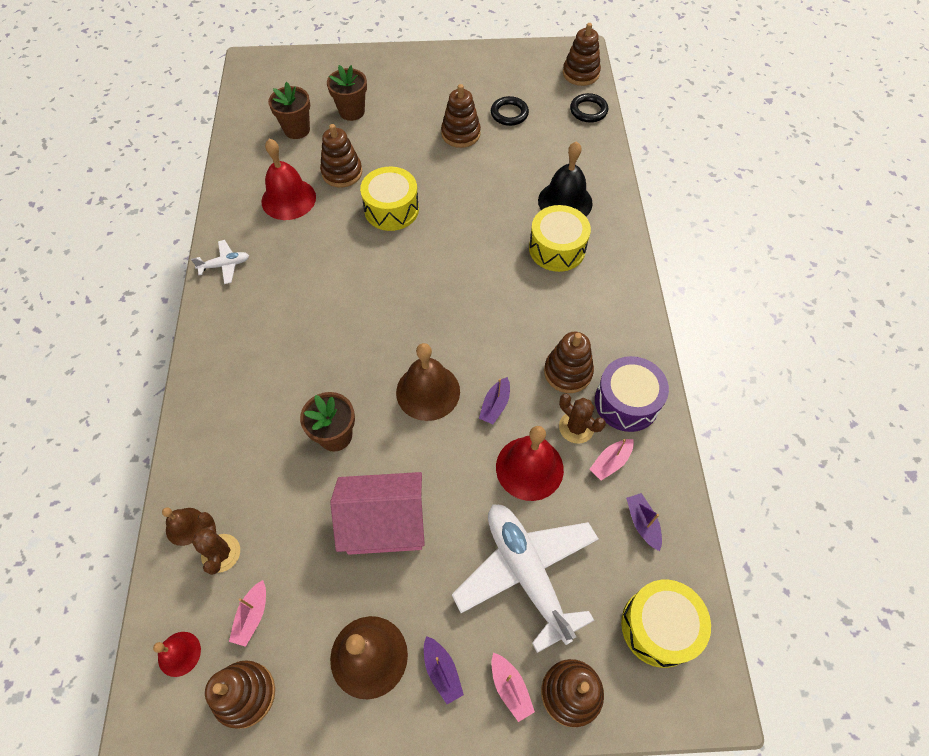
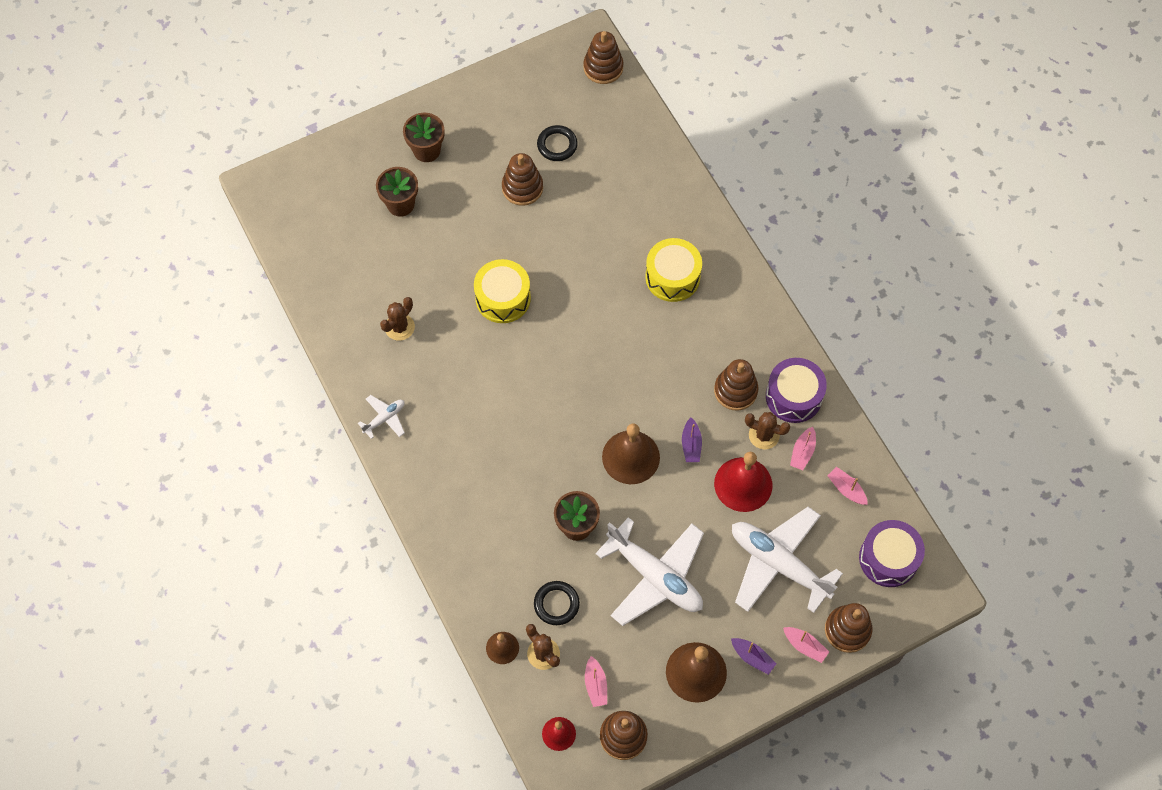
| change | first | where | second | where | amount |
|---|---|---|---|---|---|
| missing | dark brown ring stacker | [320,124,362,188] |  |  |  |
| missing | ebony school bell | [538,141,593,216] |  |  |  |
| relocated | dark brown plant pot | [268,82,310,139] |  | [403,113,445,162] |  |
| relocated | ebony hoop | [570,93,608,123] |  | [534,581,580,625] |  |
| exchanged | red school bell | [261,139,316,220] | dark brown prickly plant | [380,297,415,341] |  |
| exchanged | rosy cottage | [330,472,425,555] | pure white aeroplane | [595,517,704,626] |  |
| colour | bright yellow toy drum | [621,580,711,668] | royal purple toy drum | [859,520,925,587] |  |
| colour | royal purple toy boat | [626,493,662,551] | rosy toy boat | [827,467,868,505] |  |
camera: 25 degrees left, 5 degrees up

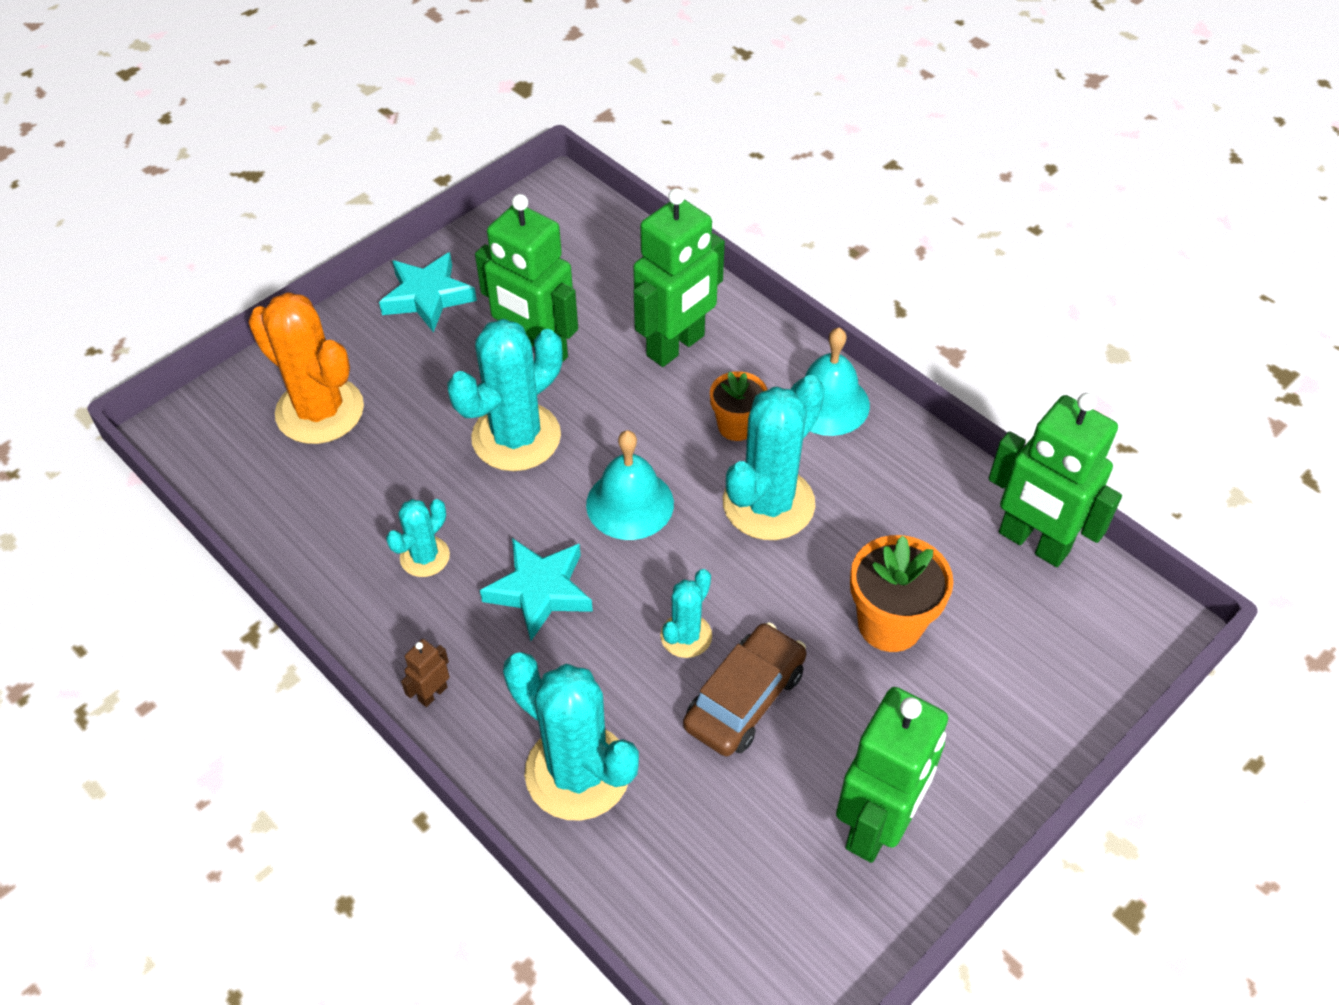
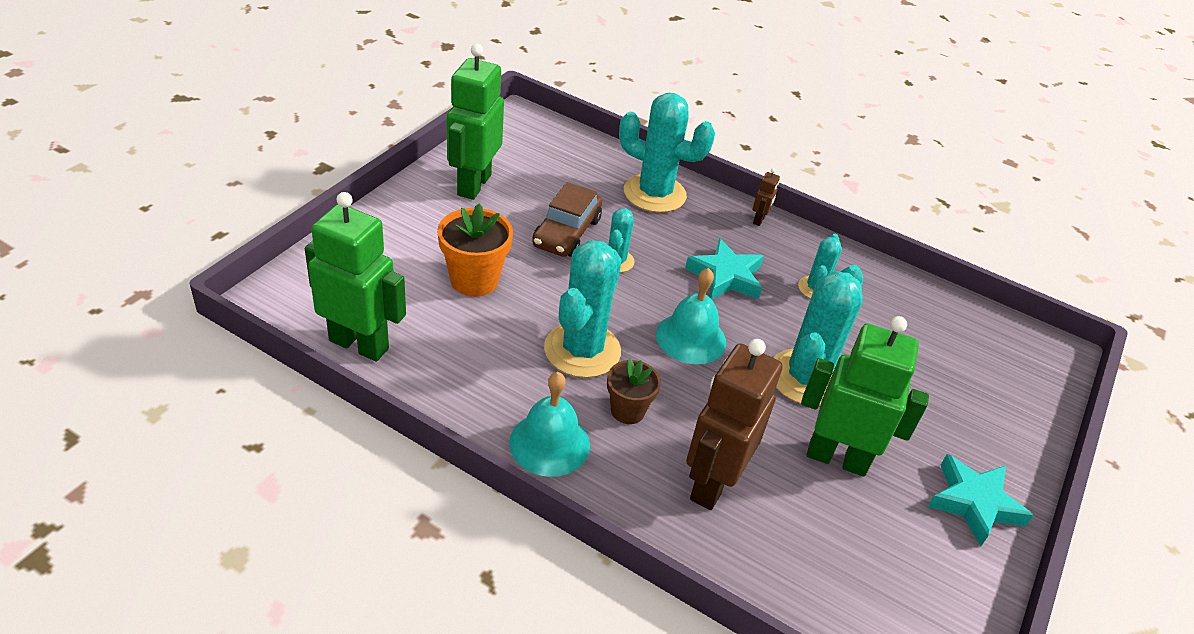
| change | first | where | second | where | amount |
|---|---|---|---|---|---|
| missing | bright orange prickly plant | [248,292,364,444] |  |  |  |
| colour | leaf-green toy robot | [633,188,725,367] | dark brown toy robot | [686,339,783,510] |  |
| colour | bright orange plant pot | [710,371,767,441] | dark brown plant pot | [607,358,661,424] |  |
camera: 160 degrees right, 10 degrees down

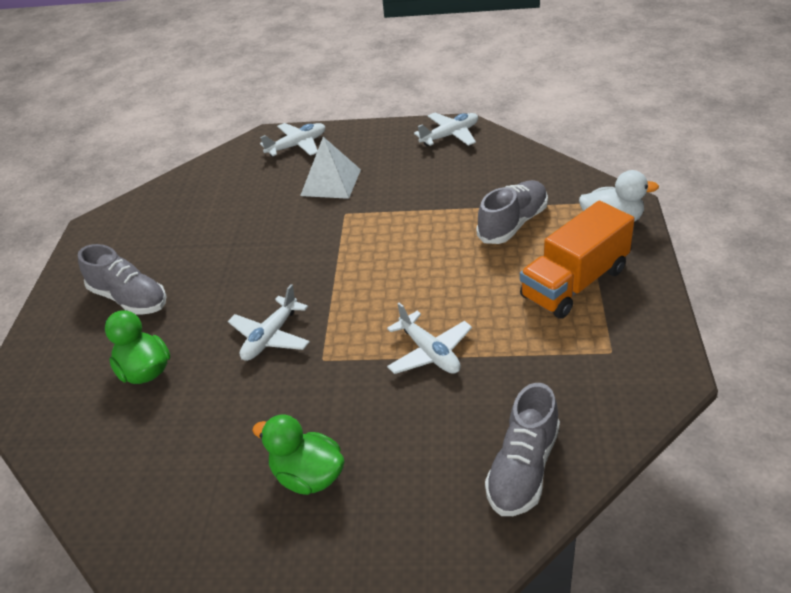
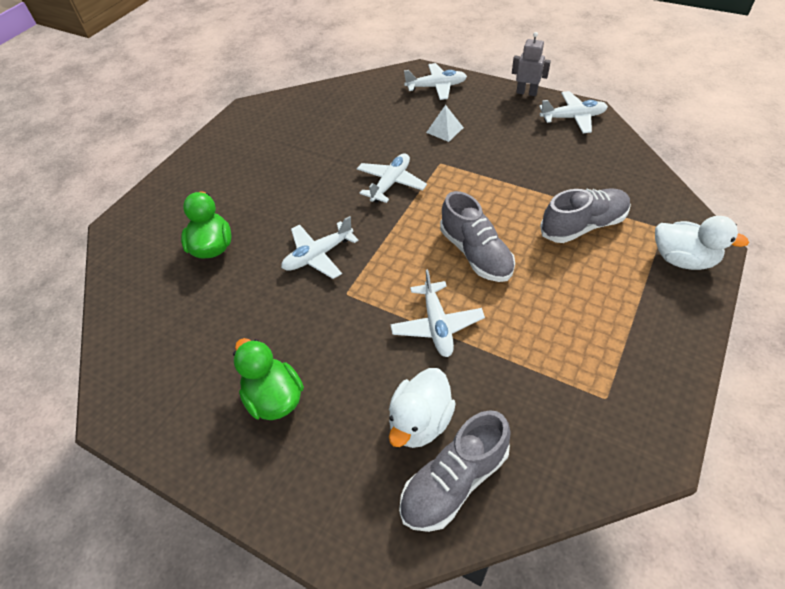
| change | first | where | second | where | amount |
|---|---|---|---|---|---|
| missing | bright orange toy truck | [520,201,635,319] |  |  |  |
| appeared |  |  | pure white aeroplane | [357,153,427,203] |  |
| appeared |  |  | pure white rubber duck | [389,368,456,448] |  |
| appeared |  |  | grey toy robot | [512,32,551,96] |  |
| relocated | grey lace-up shoe | [78,244,167,315] |  | [440,191,515,282] |  |
| size | pure white pyramid | [300,137,361,199] |  | [426,105,464,142] | x0.60 |
camera: 25 degrees right, 10 degrees up

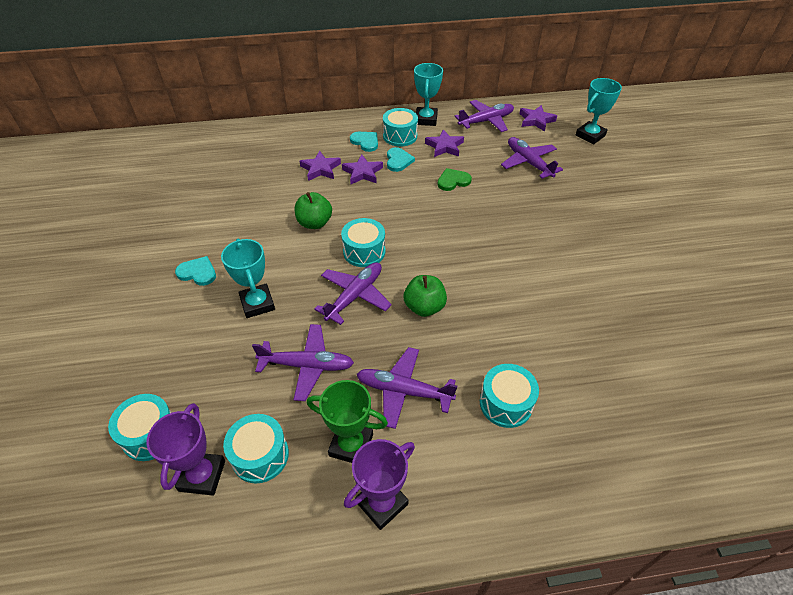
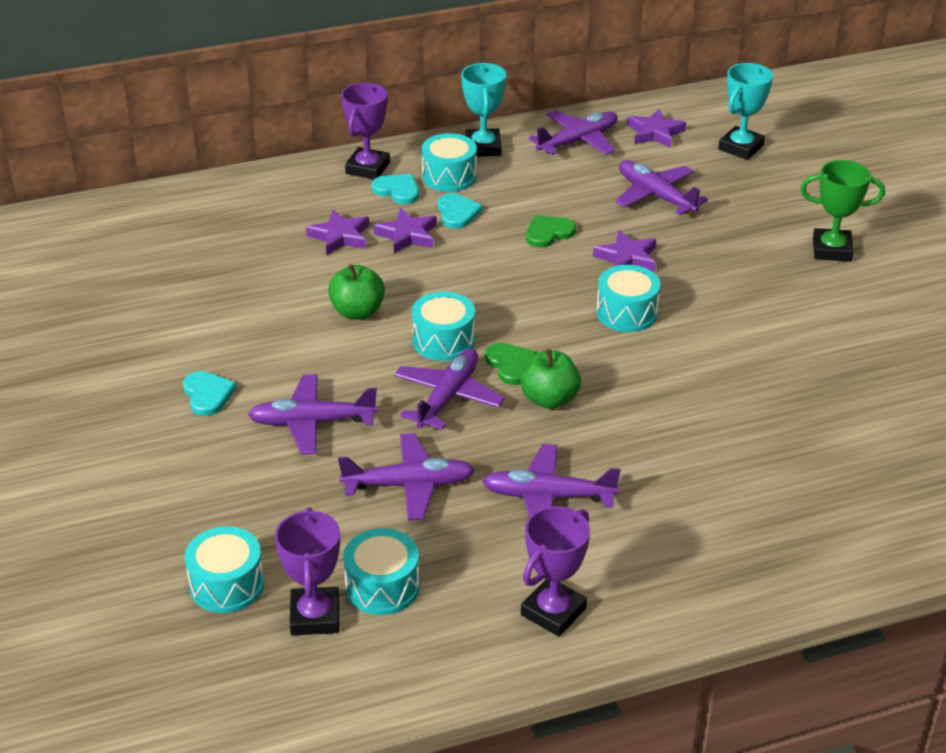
| change | first | where | second | where | amount |
|---|---|---|---|---|---|
| appeared |  |  | royal purple prize cup | [341,83,390,179] |  |
| appeared |  |  | leaf-green love heart | [485,343,537,385] |  |
| relocated | leaf-green prize cup | [307,380,388,463] |  | [800,160,885,262] |  |
| relocated | royal purple five-pointed star | [425,129,464,157] |  | [593,230,656,272] |  |
| relocated | aqua toy drum | [480,364,539,428] |  | [596,265,660,332] |  |
| exchanged | aqua prize cup | [221,238,275,318] | royal purple aeroplane | [248,374,378,455] |  |
| spun | aqua love heart | [175,256,216,286] |  | [183,371,237,416] | 60 degrees clockwise |
camera: 10 degrees left, 10 degrees down

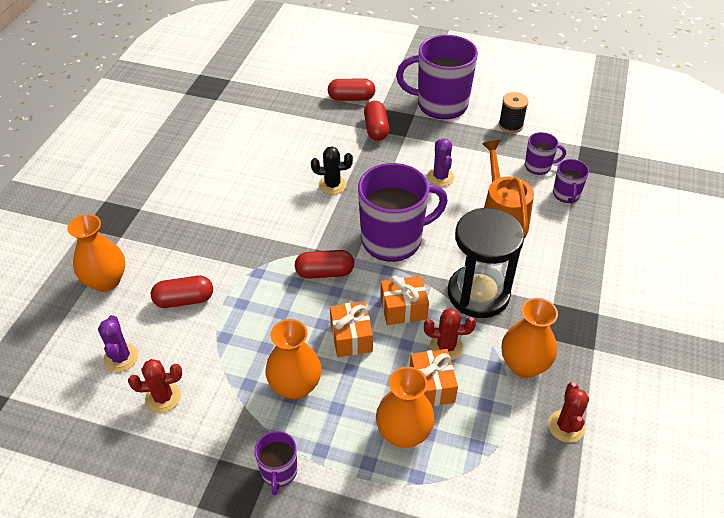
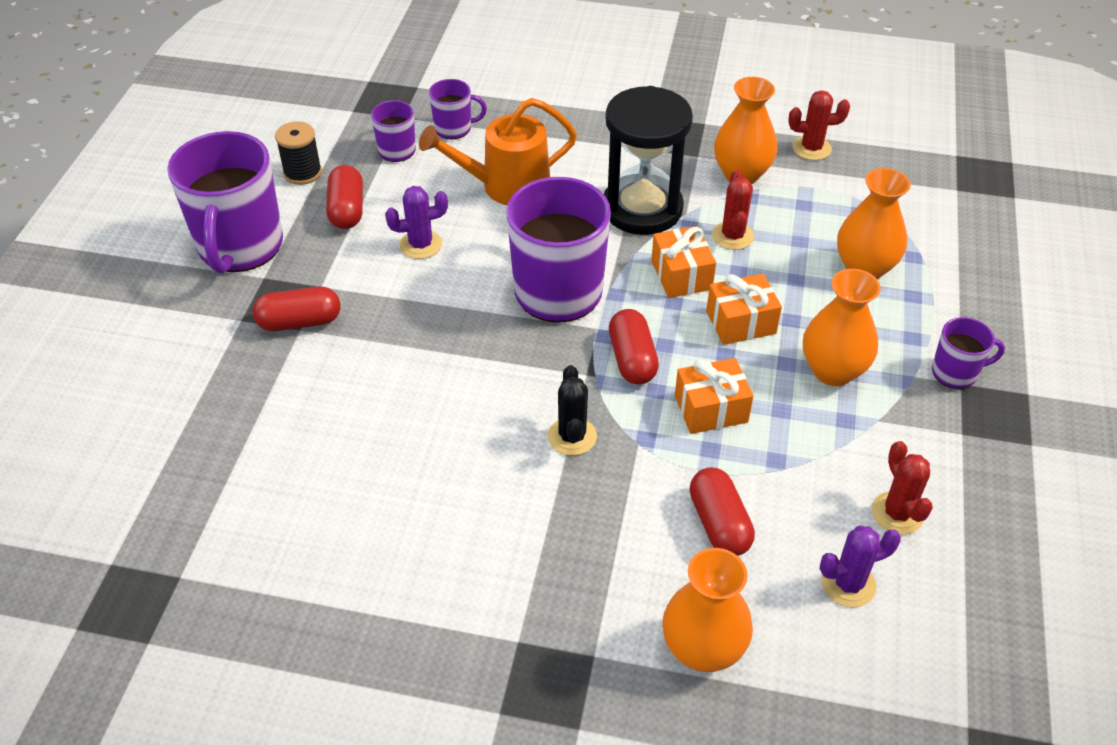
| change | first | where | second | where | amount |
|---|---|---|---|---|---|
| relocated | ebony prickly plant | [311,146,353,195] |  | [548,365,597,456] |  |
| relocated | red capsule | [328,79,375,101] |  | [326,165,363,229] |  |
| relocated | bright orange gift | [410,349,458,406] |  | [675,358,753,434] |  |
camera: 95 degrees left, 0 degrees up

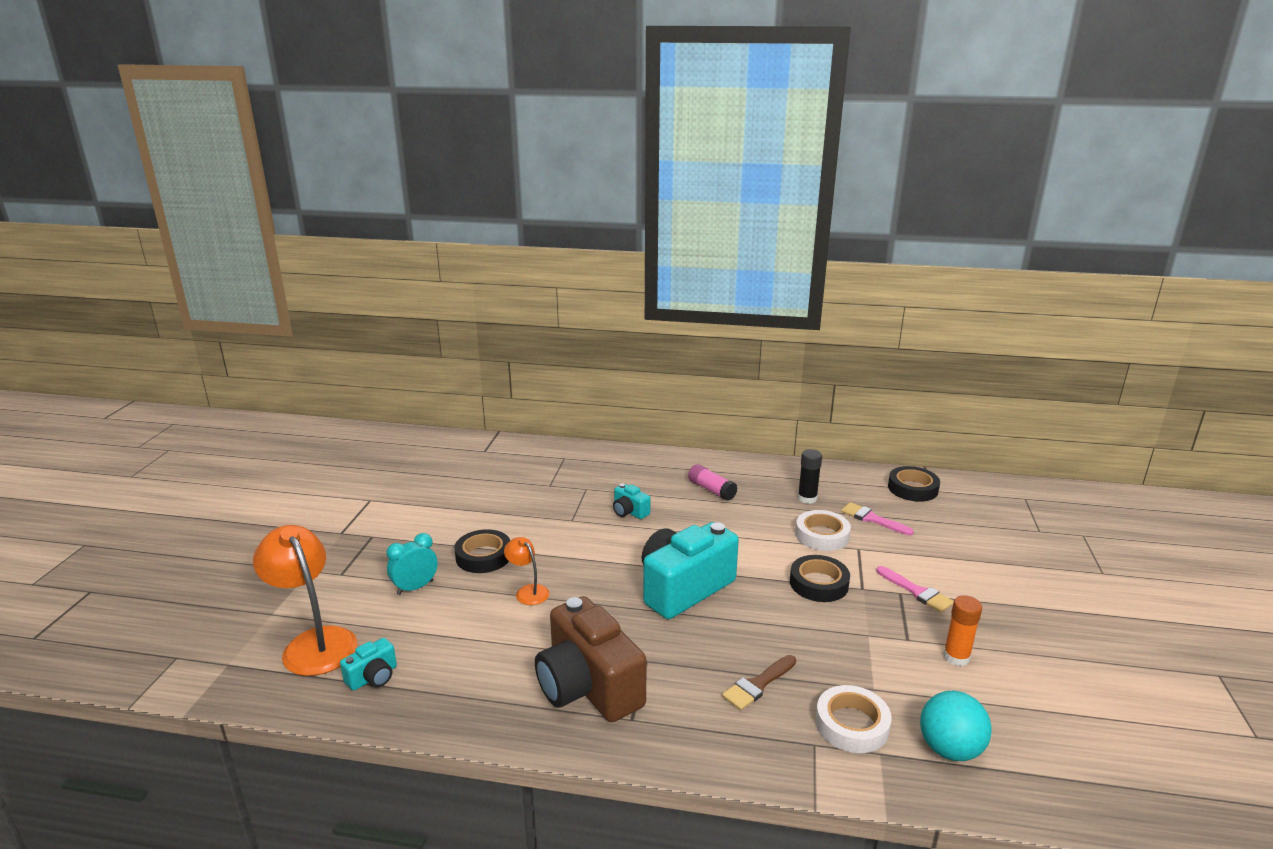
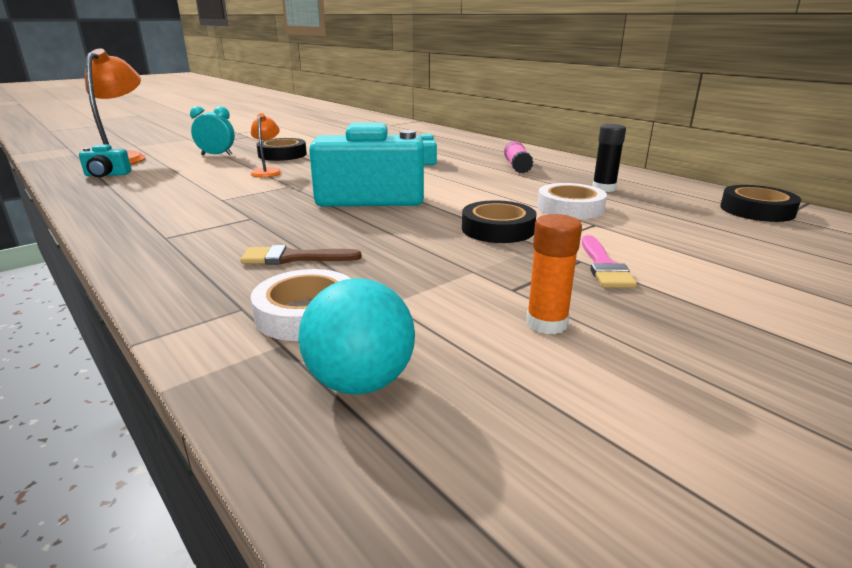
| change | first | where | second | where | amount |
|---|---|---|---|---|---|
| missing | dark brown photo camera | [535,596,647,722] |  |  |  |
| missing | rosy paint brush | [841,502,914,535] |  |  |  |
camera: 40 degrees right, 0 degrees up

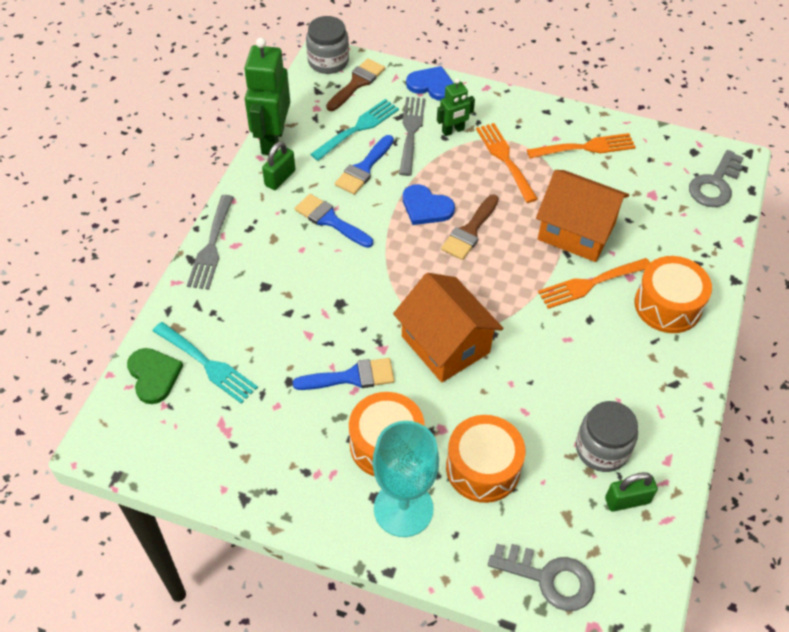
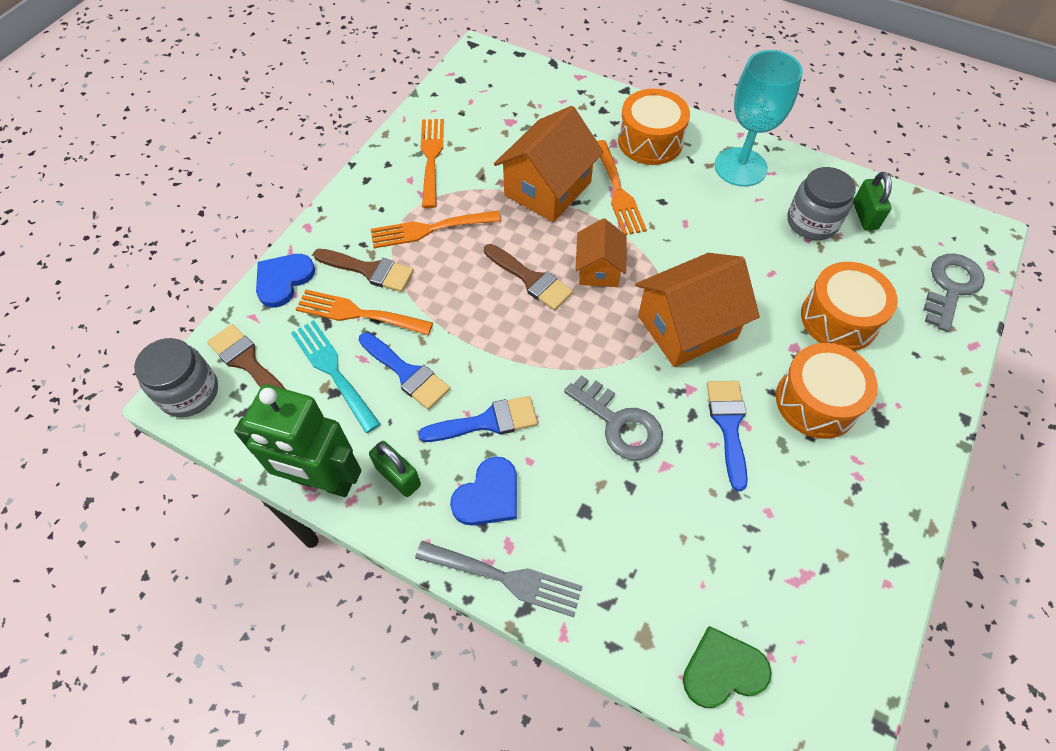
| change | first | where | second | where | amount |
|---|---|---|---|---|---|
| missing | aqua table fork | [153,322,258,404] |  |  |  |
| appeared |  |  | bright orange cottage | [575,218,627,287] |  |
| relocated | aqua wine glass | [373,421,439,537] |  | [715,50,803,187] |  |
| relocated | royal blue love heart | [403,184,455,225] |  | [450,456,517,526] |  |
| relocated | grey door key | [689,150,744,207] |  | [564,375,663,460] |  |
| exchanged | leaf-green toy robot | [437,78,475,136] | dark brown paint brush | [313,249,414,292] |  |
| colour | grey table fork | [399,97,426,176] | bright orange table fork | [295,290,433,335] |  |
| spun | royal blue paint brush | [295,194,373,248] |  | [418,396,538,442] | 150 degrees counterclockwise |
camera: 80 degrees left, 5 degrees up

